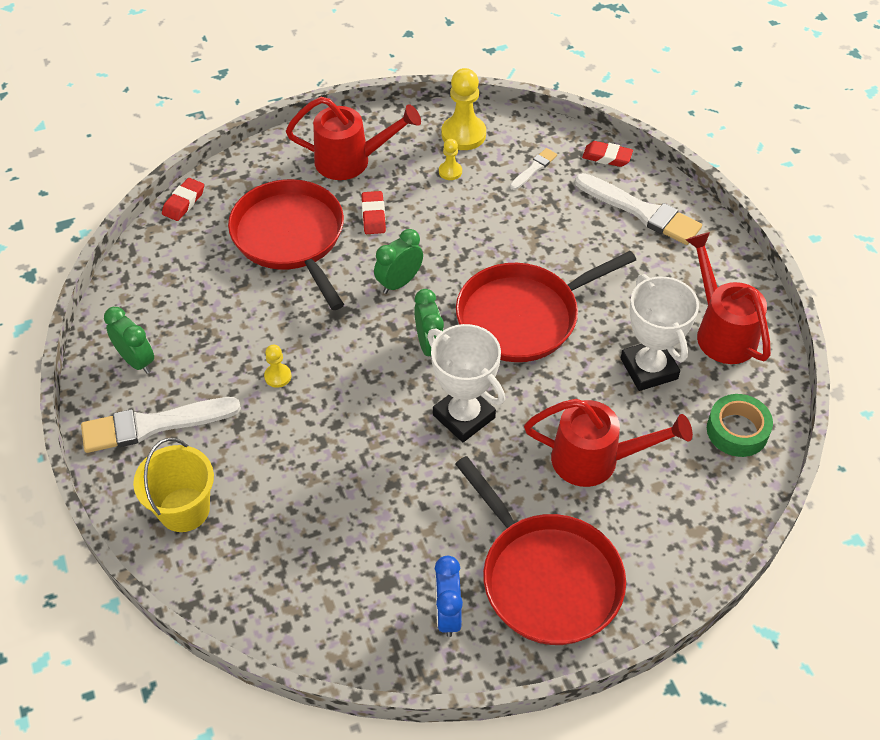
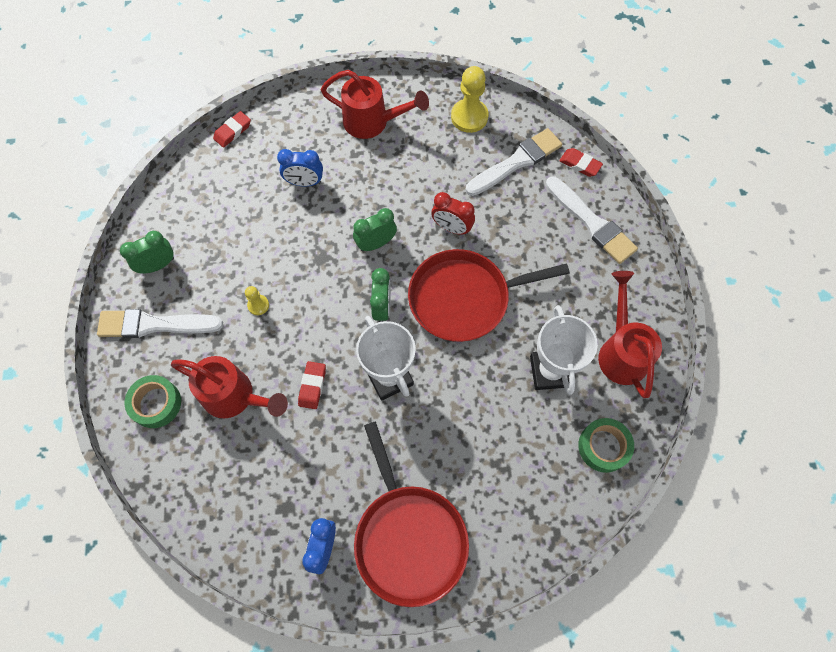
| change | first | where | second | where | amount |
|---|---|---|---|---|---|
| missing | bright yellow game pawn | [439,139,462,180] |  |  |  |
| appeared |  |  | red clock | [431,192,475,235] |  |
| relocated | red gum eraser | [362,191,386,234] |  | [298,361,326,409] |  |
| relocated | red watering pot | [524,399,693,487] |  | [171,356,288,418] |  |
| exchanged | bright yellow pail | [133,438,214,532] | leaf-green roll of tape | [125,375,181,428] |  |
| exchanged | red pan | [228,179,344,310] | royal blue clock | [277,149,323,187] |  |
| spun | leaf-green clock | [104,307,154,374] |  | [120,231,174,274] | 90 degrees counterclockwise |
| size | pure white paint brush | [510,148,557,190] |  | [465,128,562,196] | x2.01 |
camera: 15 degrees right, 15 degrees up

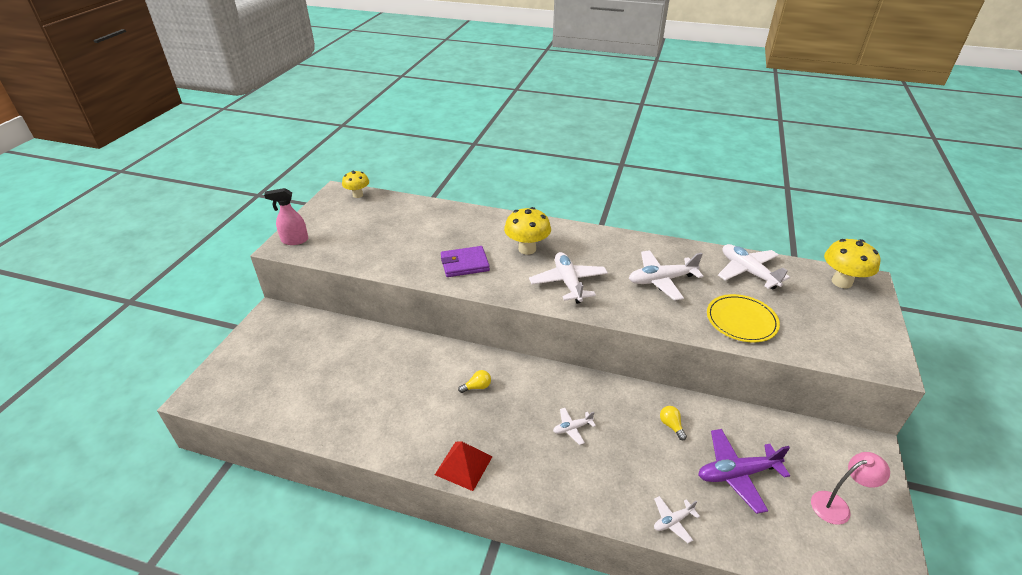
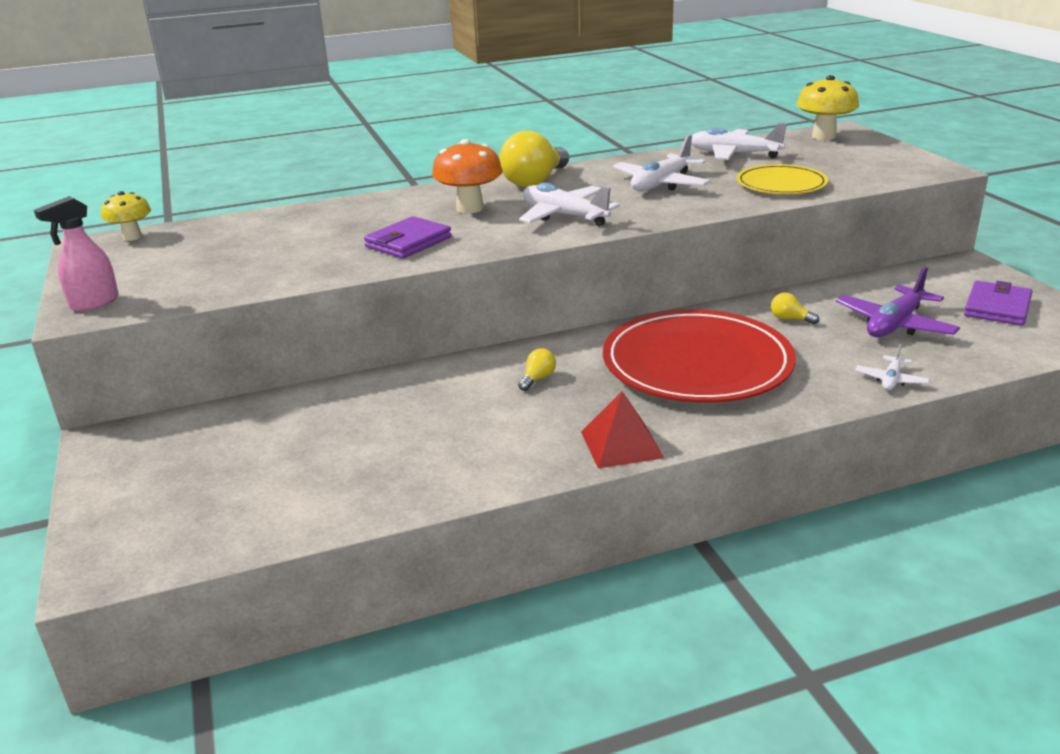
| change | first | where | second | where | amount |
|---|---|---|---|---|---|
| appeared |  |  | bright yellow lightbulb | [500,131,569,187] |  |
| exchanged | pure white aeroplane | [553,408,596,445] | red dinner plate | [603,309,796,403] |  |
| exchanged | rosy lamp | [811,452,890,525] | royal purple wallet | [964,281,1033,326] |  |
| colour | bright yellow toadstool | [504,207,551,255] | bright orange toadstool | [432,139,503,213] |  |
camera: 35 degrees left, 10 degrees down

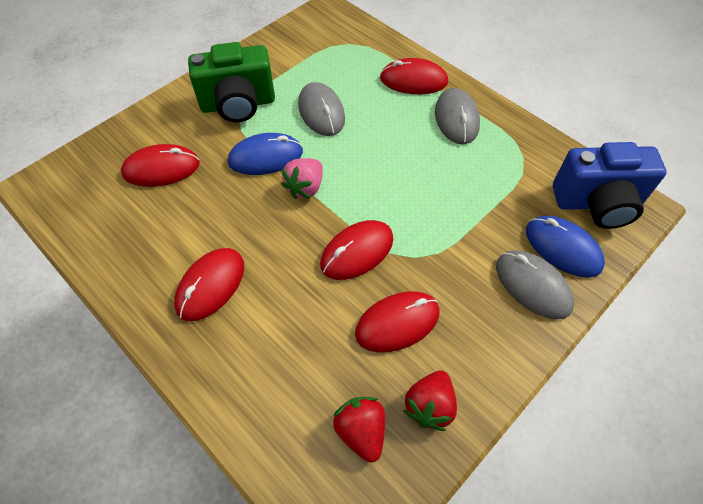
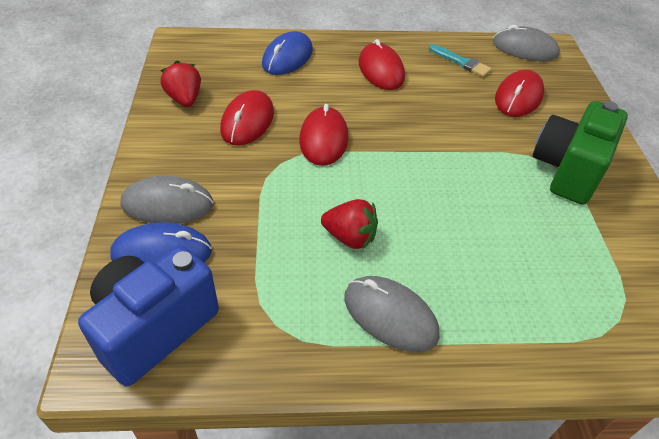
| change | first | where | second | where | amount |
|---|---|---|---|---|---|
| missing | rosy berry | [281,158,323,199] |  |  |  |
| missing | red mouse | [380,58,448,94] |  |  |  |
| appeared |  |  | aqua paint brush | [429,44,492,77] |  |
| relocated | royal blue mouse | [228,133,303,175] |  | [262,31,313,75] |  |
| relocated | grey mouse | [298,82,345,136] |  | [493,25,560,61] |  |
| relocated | red berry | [333,397,385,462] |  | [321,199,378,249] |  |
camera: 130 degrees right, 10 degrees down

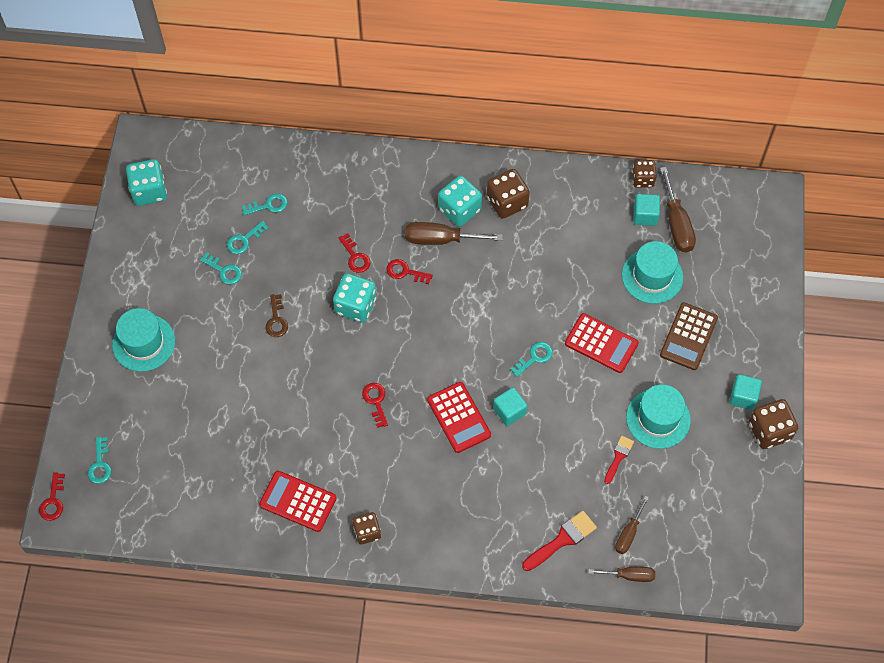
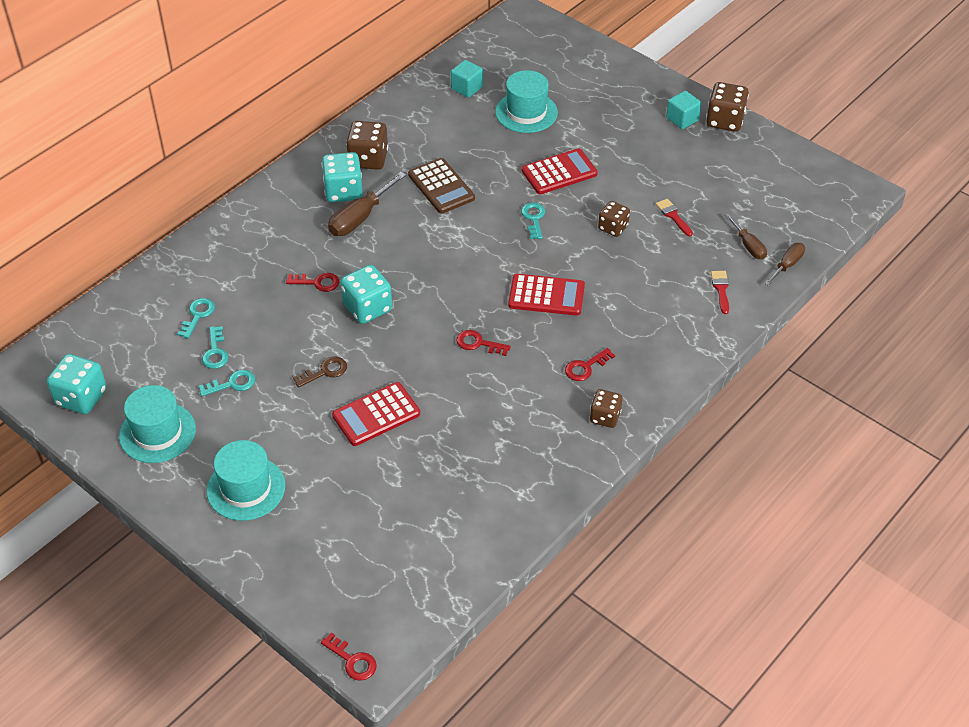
| change | first | where | second | where | amount |
|---|---|---|---|---|---|
| missing | aqua door key | [88,437,111,484] |  |  |  |
| missing | aqua cube | [493,387,527,426] |  |  |  |
| missing | dark brown screwdriver | [660,167,696,252] |  |  |  |
| relocated | red pocket calculator | [259,471,337,532] |  | [332,382,420,446] |  |
| relocated | red door key | [386,259,433,284] |  | [565,348,615,381] |  |
| relocated | aqua tall hat | [626,384,691,449] |  | [119,385,196,463] |  |
| relocated | dark brown game die | [632,160,657,188] |  | [598,201,630,237] |  |
| relocated | dark brown pocket calculator | [660,303,718,370] |  | [408,158,475,214] |  |
| spun | dark brown door key | [266,294,288,337] |  | [293,356,347,388] | 60 degrees counterclockwise |
| size | red paint brush | [522,511,597,571] |  | [711,271,729,314] | x0.64 |
camera: 55 degrees left, 15 degrees down

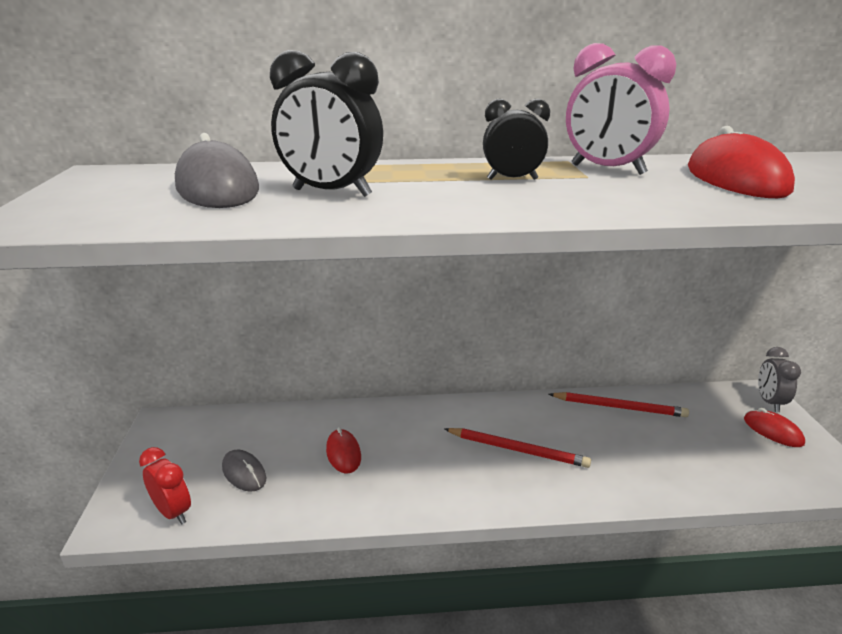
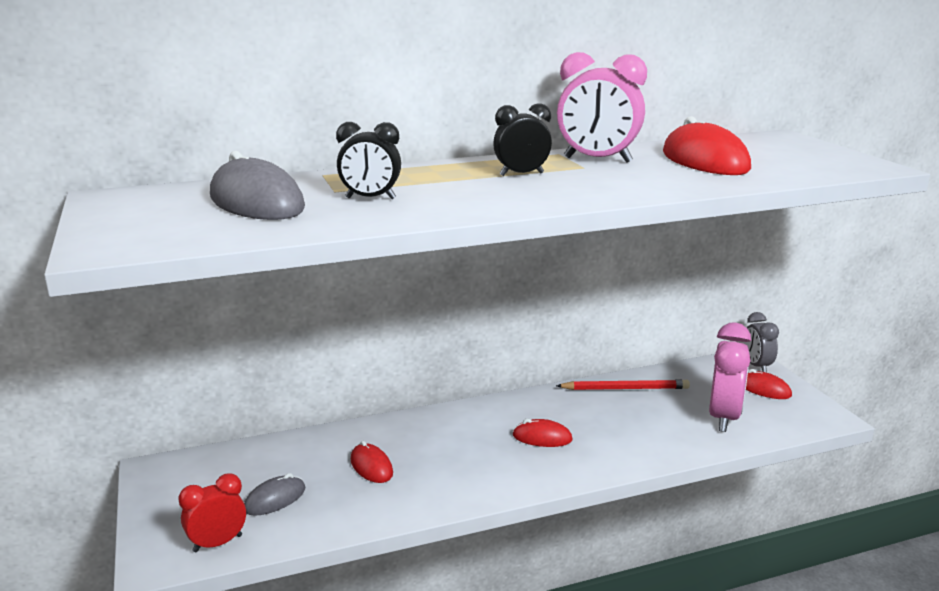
| change | first | where | second | where | amount |
|---|---|---|---|---|---|
| appeared |  |  | rosy clock | [709,323,751,432] |  |
| exchanged | red lead pencil | [445,428,591,468] | red mouse | [513,419,573,447] |  |
| spun | red clock | [139,447,191,525] |  | [178,473,246,552] | 60 degrees counterclockwise |
| spun | grey mouse | [222,450,266,492] |  | [244,473,305,516] | 75 degrees counterclockwise |
| size | ebony clock | [270,50,383,197] |  | [336,122,401,199] | x0.63 |
camera: 15 degrees left, 5 degrees down

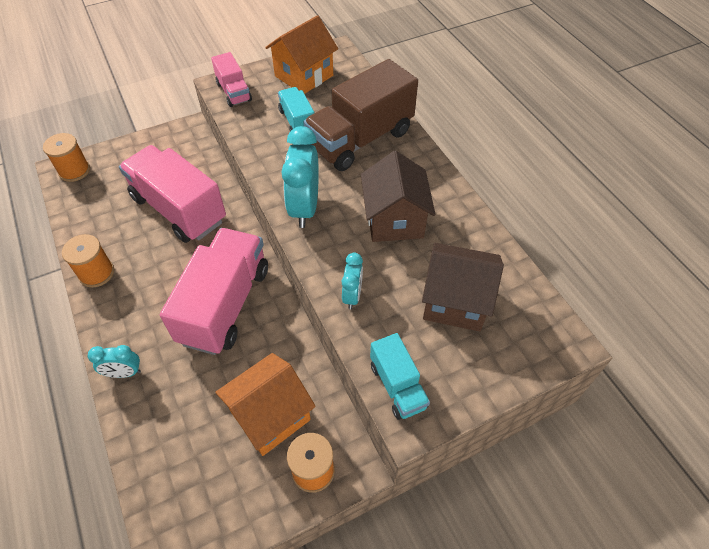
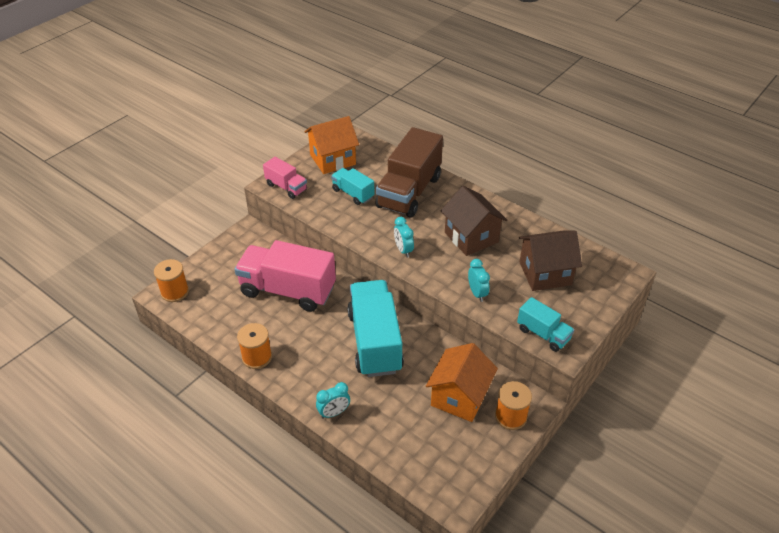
| change | first | where | second | where | amount |
|---|---|---|---|---|---|
| colour | rosy toy truck | [160,228,268,355] | aqua toy truck | [347,280,404,377] |  |
| spun | bright orange cottage | [265,15,338,94] |  | [304,116,359,174] | 45 degrees clockwise |
| size | aqua clock | [281,126,319,228] |  | [394,217,414,257] | x0.55 |
camera: 25 degrees left, 10 degrees down

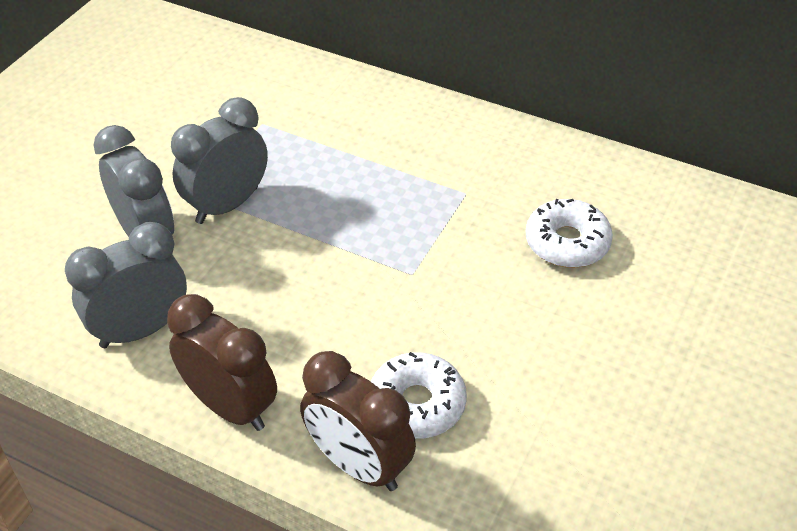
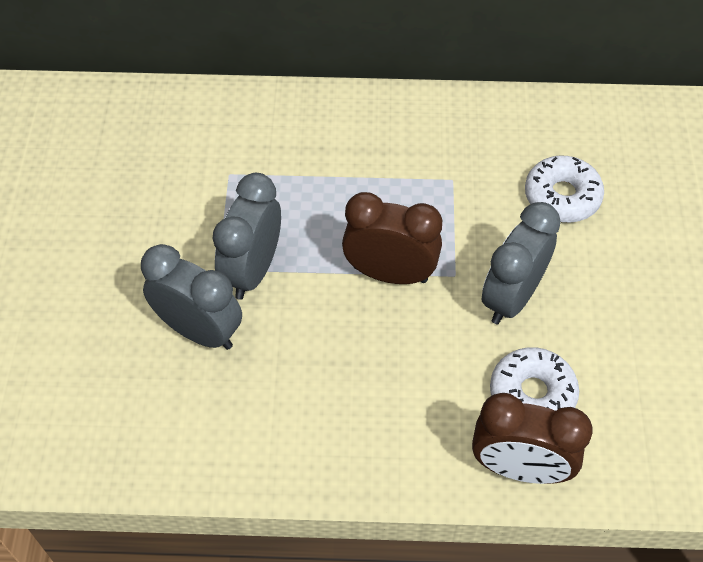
| change | first | where | second | where | amount |
|---|---|---|---|---|---|
| relocated | grey clock | [65,222,187,348] |  | [482,202,561,324] |  |
| relocated | dark brown clock | [167,294,277,431] |  | [342,192,442,284] |  |
camera: 25 degrees left, 10 degrees up

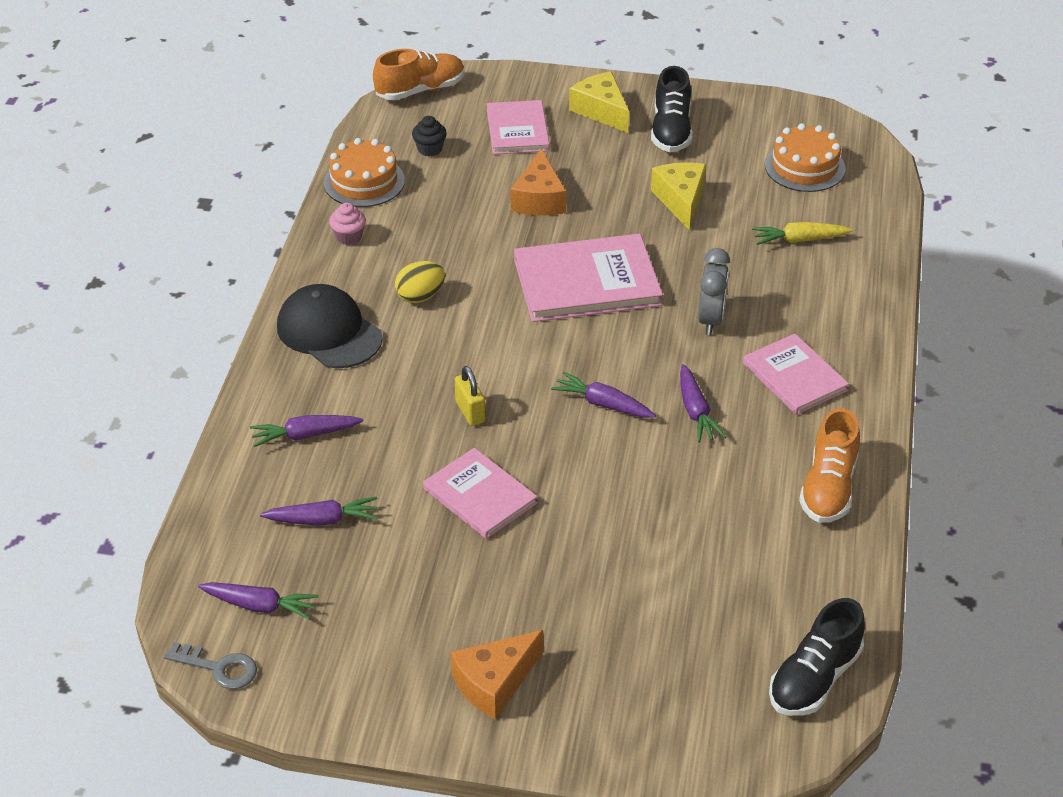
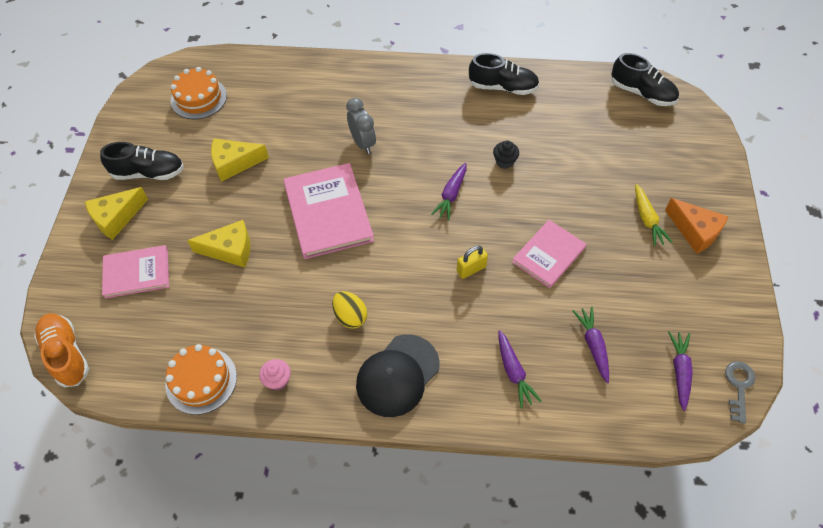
| change | first | where | second | where | amount |
|---|---|---|---|---|---|
| missing | royal purple carrot | [680,364,726,443] |  |  |  |
| missing | rosy book | [743,334,849,415] |  |  |  |
| relocated | ebony cupcake | [412,116,447,156] |  | [493,140,519,169] |  |
| relocated | bright yellow carrot | [752,222,853,245] |  | [635,184,673,247] |  |
| colour | bright orange piece of cheese | [511,149,566,216] | bright yellow piece of cheese | [187,220,250,268] |  |
| colour | bright orange lace-up shoe | [799,408,860,523] | ebony lace-up shoe | [469,53,539,95] |  |
| spun | grey clock | [698,248,730,335] |  | [346,98,376,154] | 60 degrees clockwise |
camera: 95 degrees left, 15 degrees up

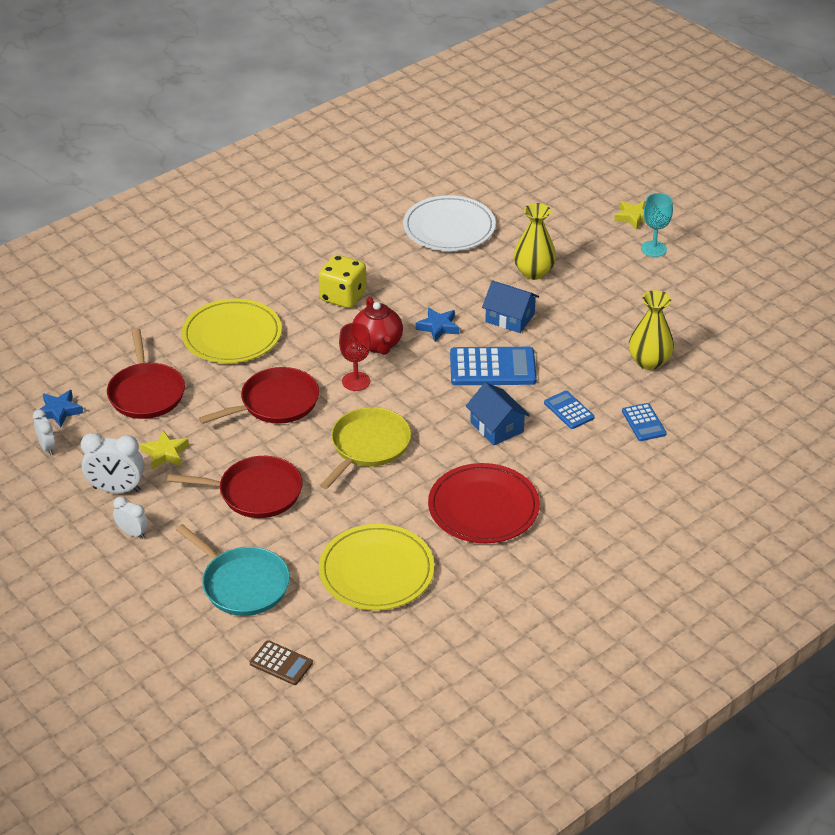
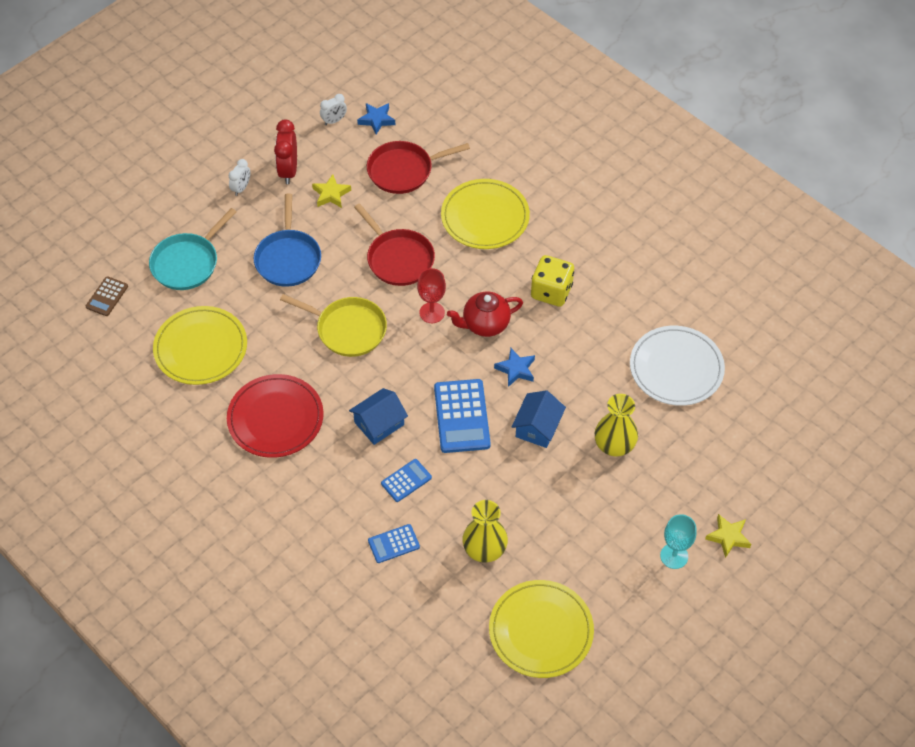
| change | first | where | second | where | amount |
|---|---|---|---|---|---|
| appeared |  |  | bright yellow dinner plate | [489,580,594,678] |  |
| colour | pure white clock | [81,433,144,493] | red clock | [274,120,297,184] |  |
| colour | red pan | [167,456,302,518] | royal blue pan | [254,193,321,287] |  |
camera: 85 degrees right, 15 degrees up

